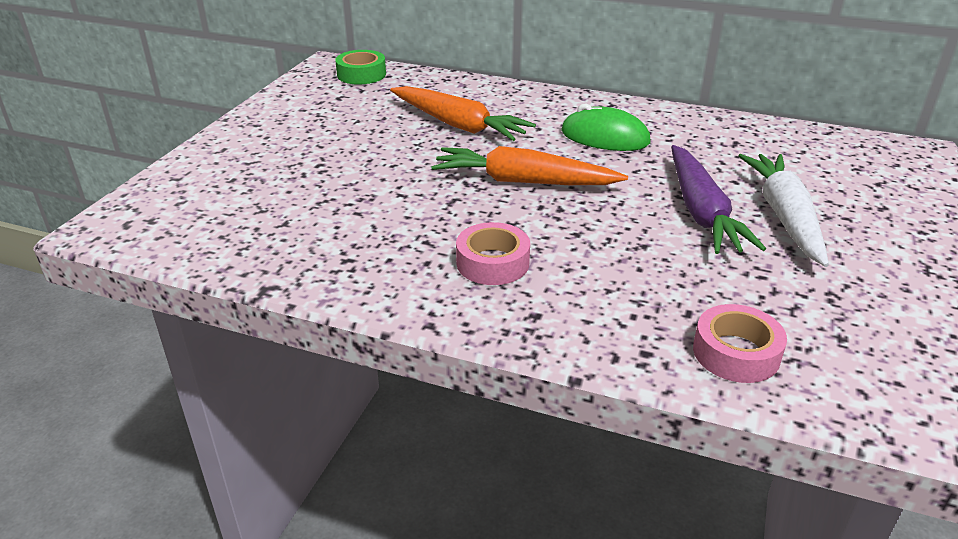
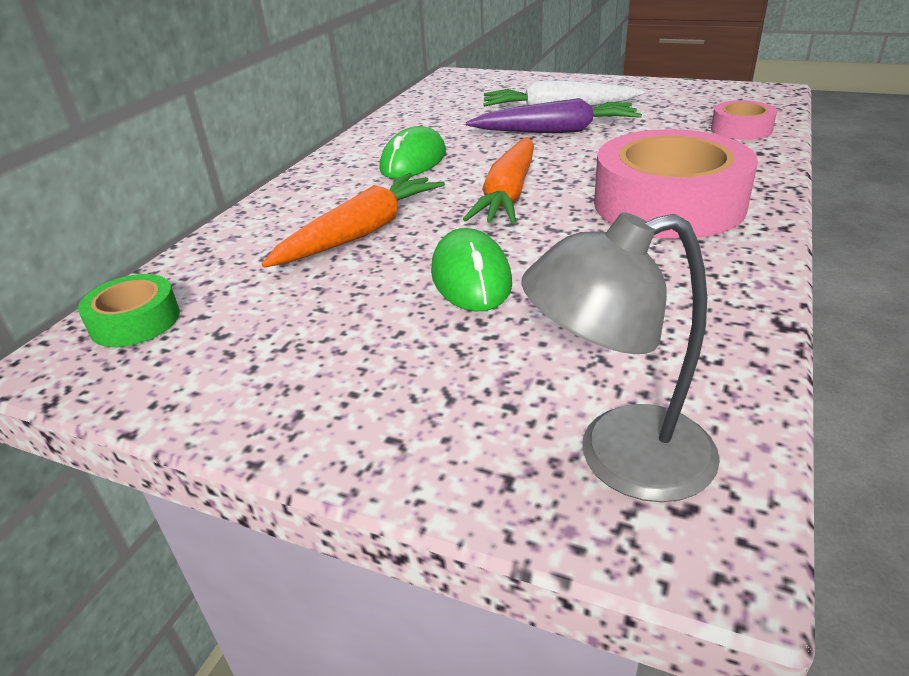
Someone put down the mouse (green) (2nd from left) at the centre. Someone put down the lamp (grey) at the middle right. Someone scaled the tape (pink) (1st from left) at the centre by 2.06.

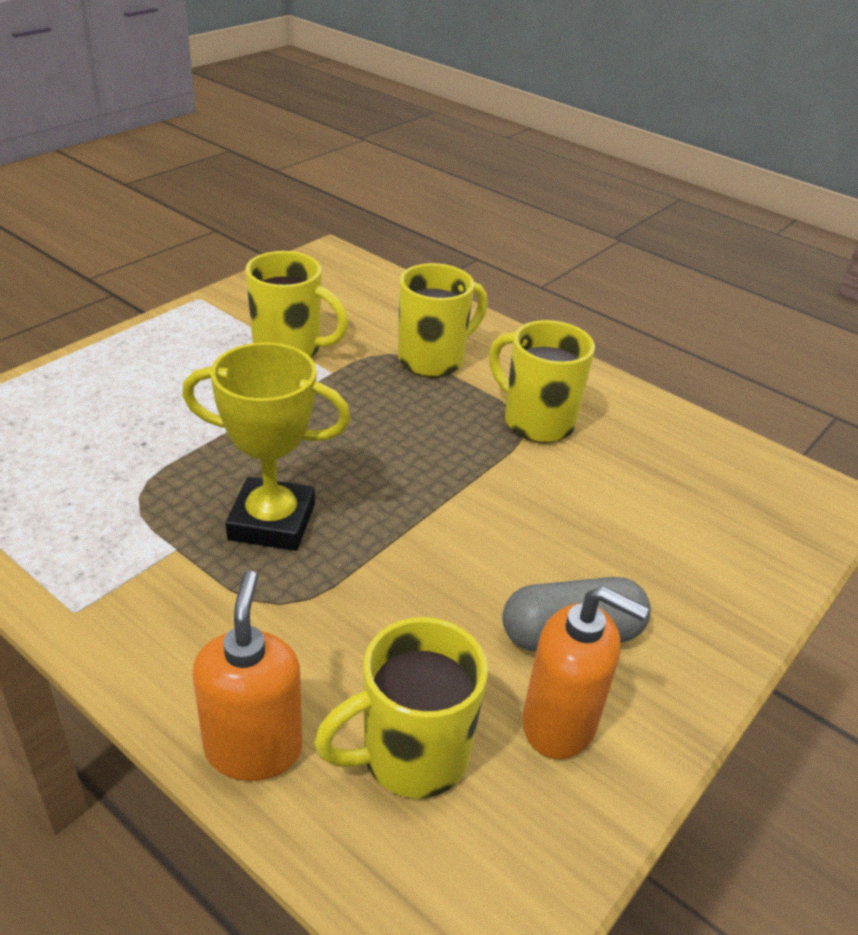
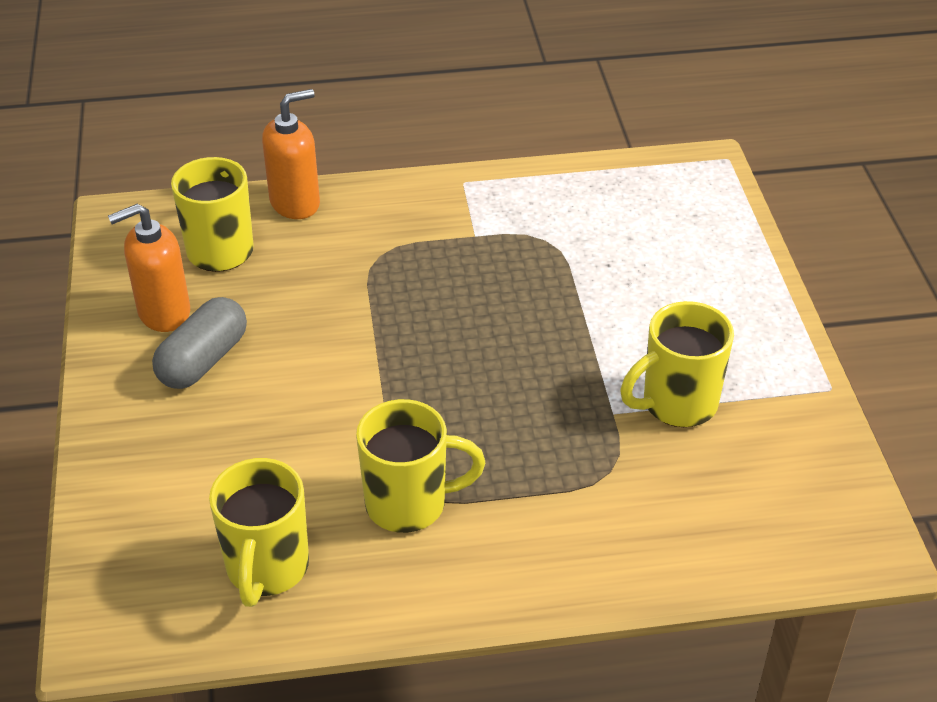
Someone took away the trophy (yellow) at the middle left. Someone carried the mug (yellow) (3rd from left in the first image) from the centre to the bottom left. Someone rotated the soap dispenser (orange) (1st from left in the first image) at the bottom left by 75 degrees counterclockwise.

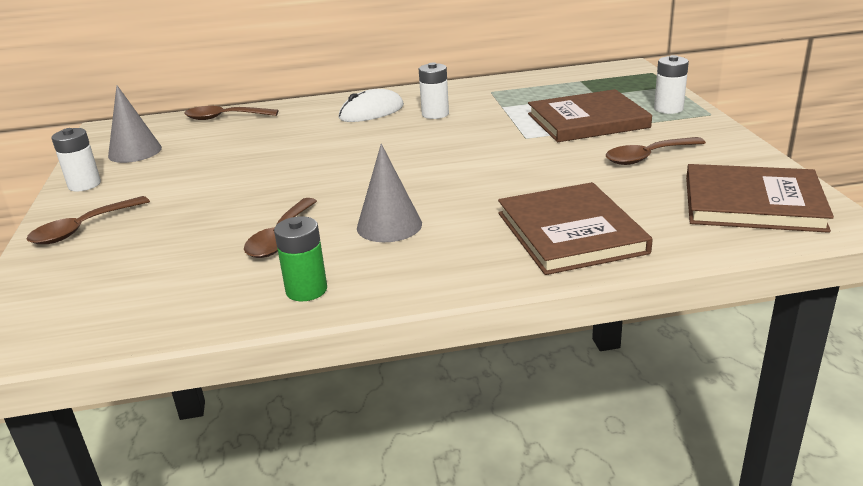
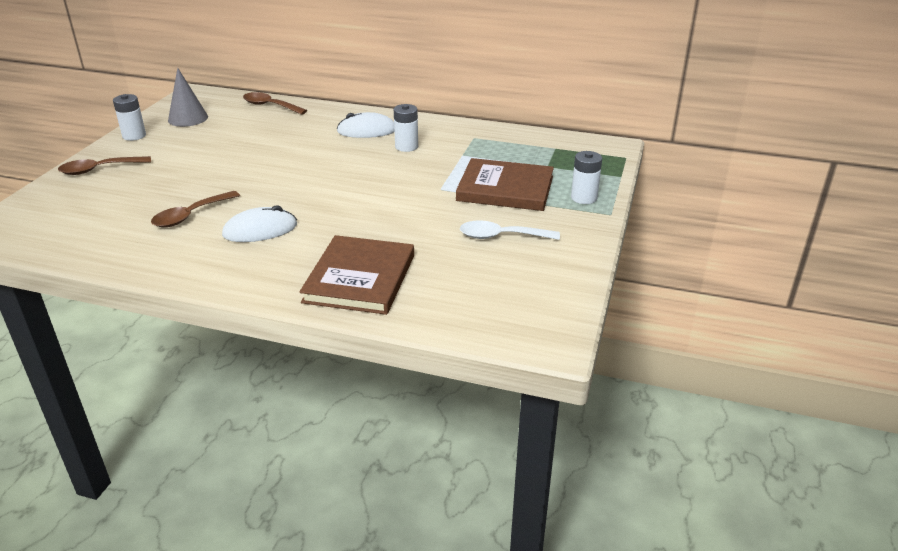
Someone took away the battery (green) at the centre. Someone took away the book (brown) (3rd from left) at the middle right. Someone swapped the cone (grey) (2nd from left) at the centre for the mouse (white) (1st from left) at the middle left. Someone repainted the spoon (brown) (4th from left) at the top right, which became the spoon (white) at the centre.

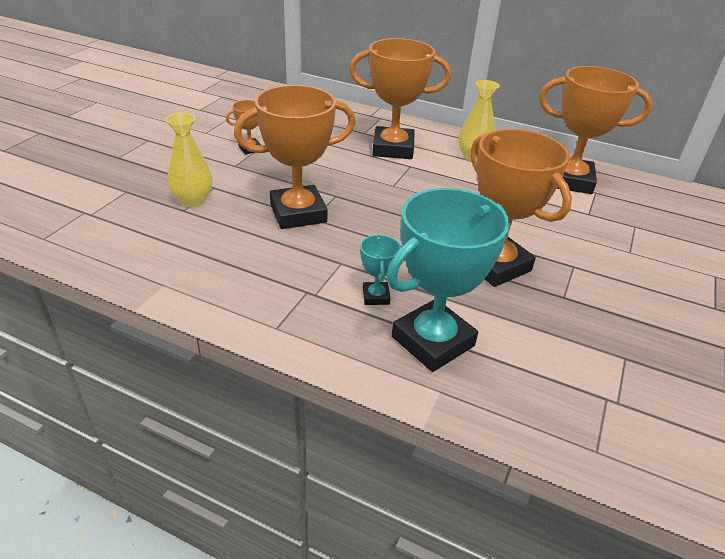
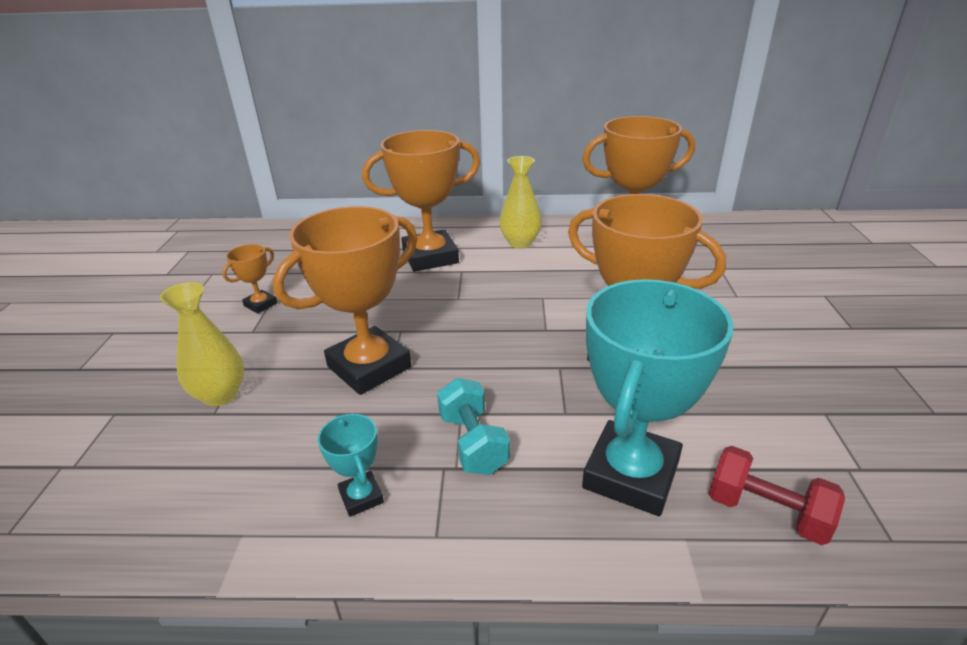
Someone put down the dumbbell (turquoise) at the centre. Someone put down the dumbbell (red) at the bottom right. Someone carried the trophy (turquoise) (1st from left) from the centre to the bottom centre.

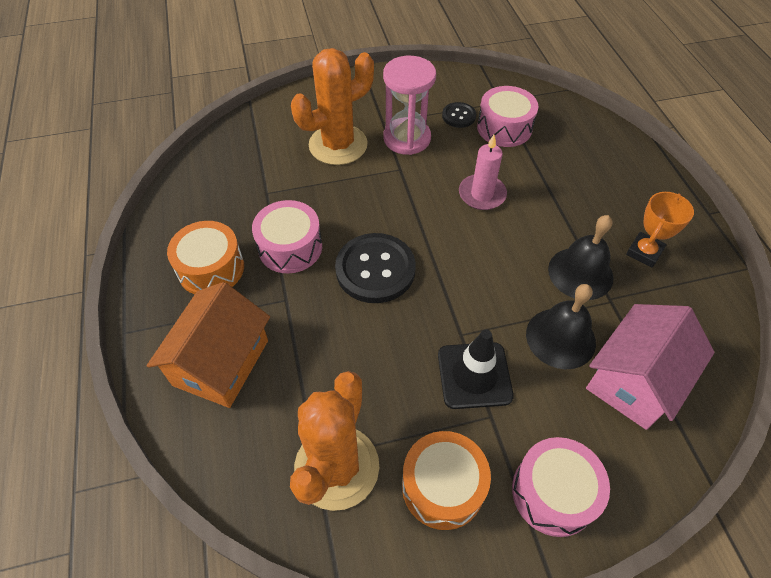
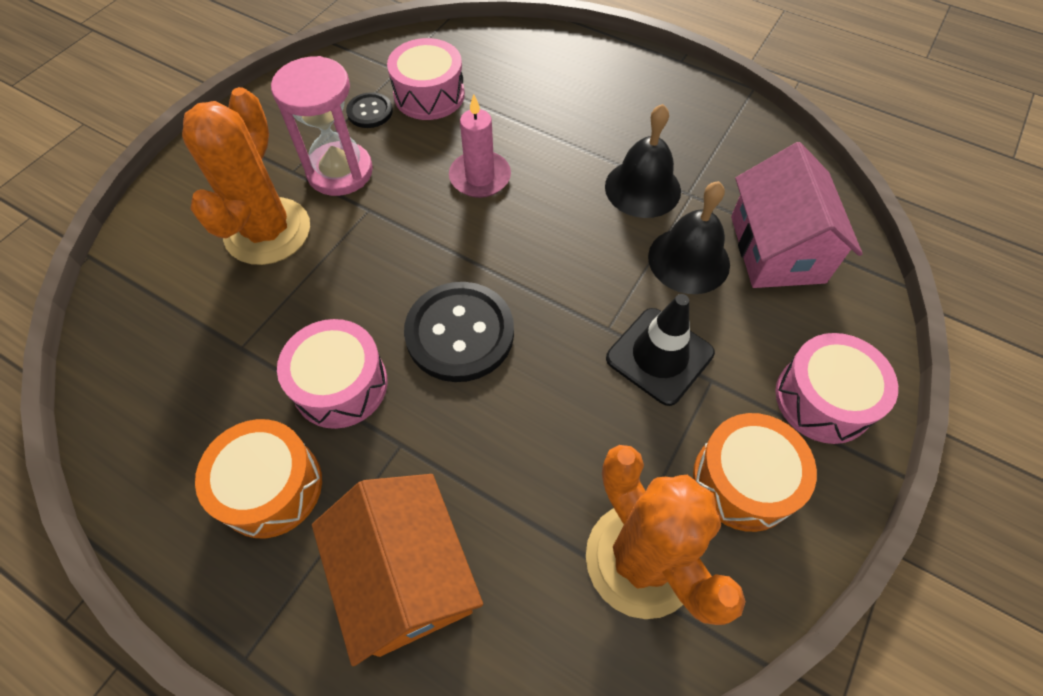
Someone took away the trophy (orange) at the middle right.

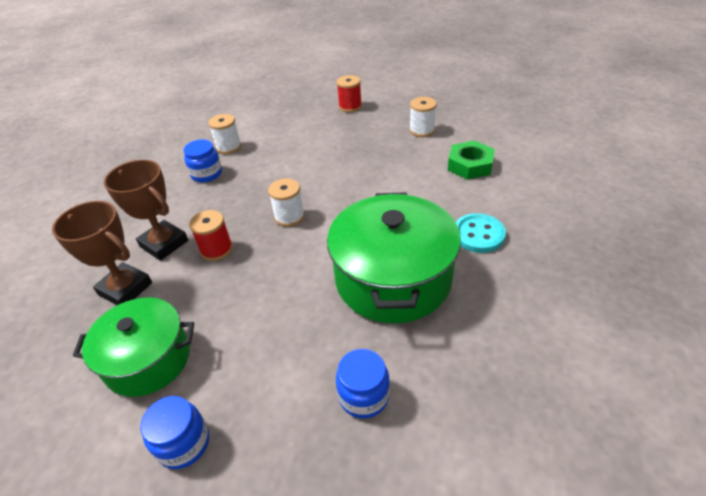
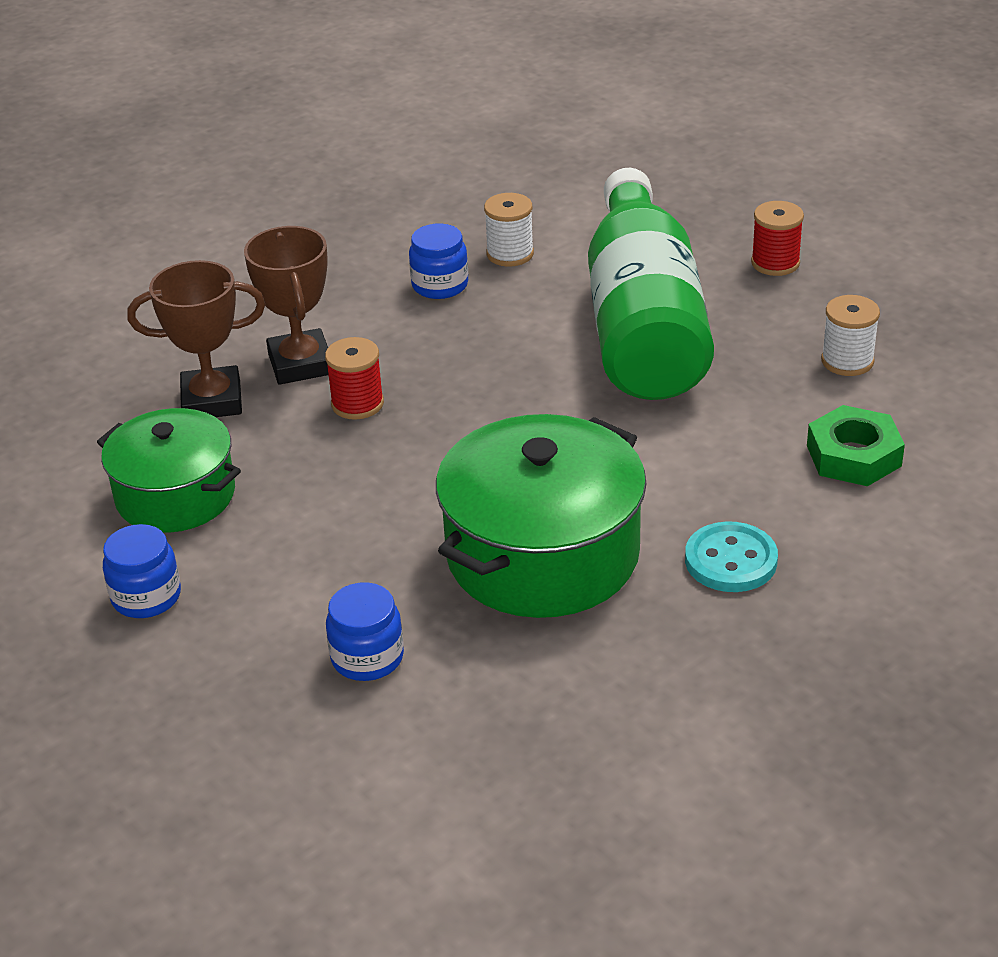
Someone took away the spool (white) (2nd from left) at the centre. Someone put down the bottle (green) at the top centre. Someone rotated the trophy (brown) (1st from left) at the middle left by 75 degrees counterclockwise.

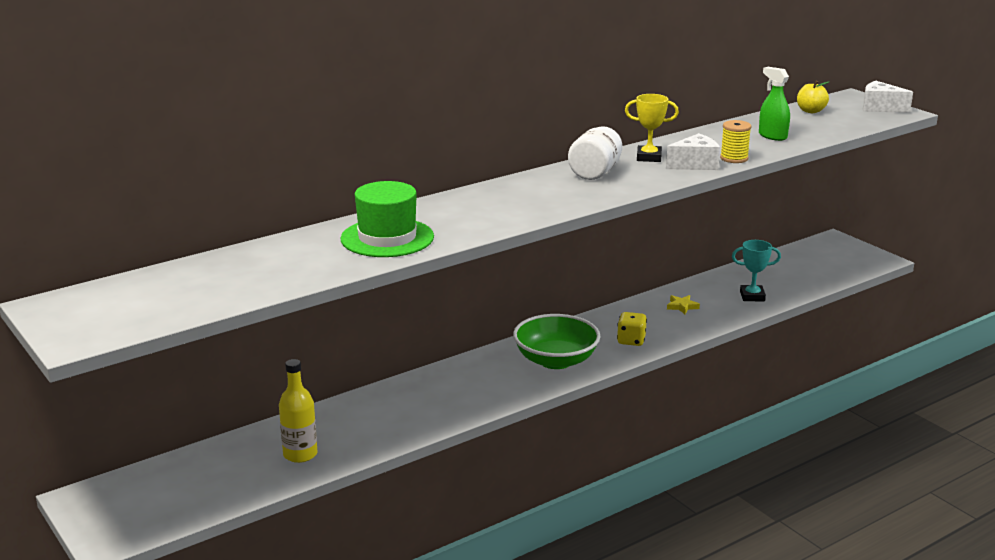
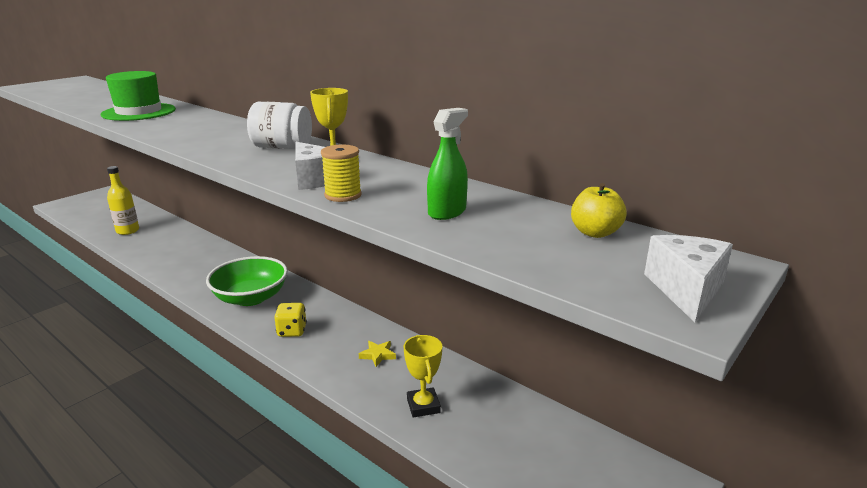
Someone repainted the trophy (turquoise) at the middle right, which became the trophy (yellow) (2nd from left) at the bottom centre.

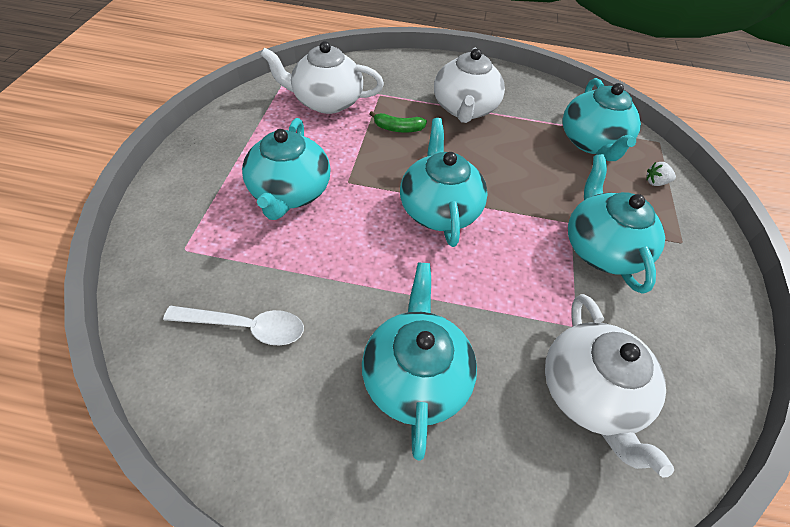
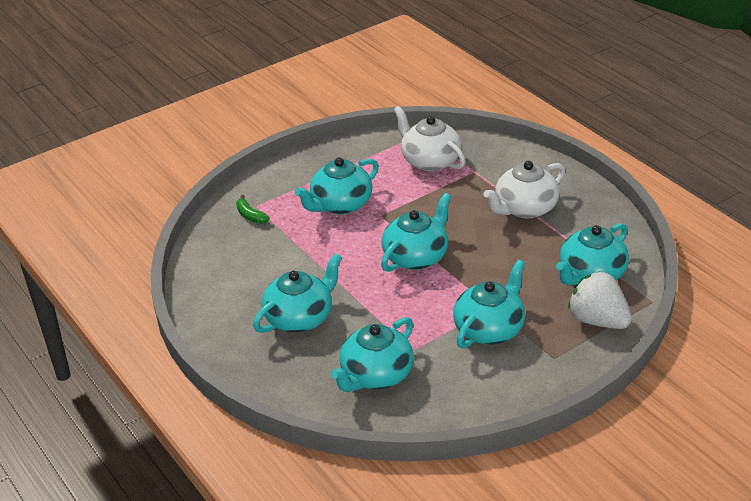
Someone took away the spoon (white) at the middle left. Someone carried the banana (green) from the top centre to the centre. Someone repainted the teapot (white) (3rd from left) at the bottom right, which became the teapot (turquoise) (3rd from left) at the bottom centre. Someone scaled the strawberry (white) at the top right by 2.49.

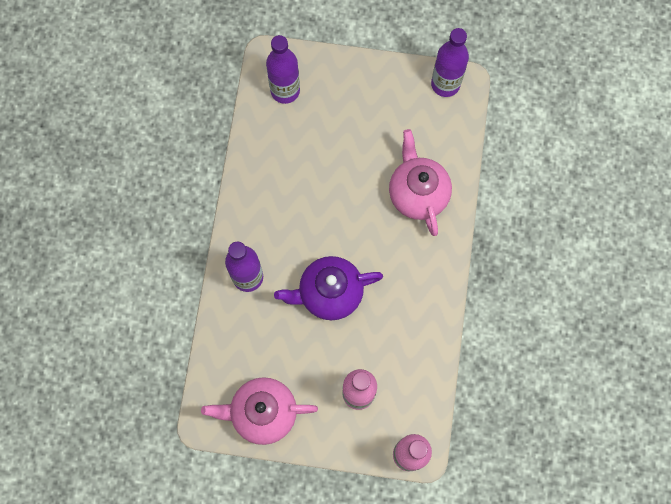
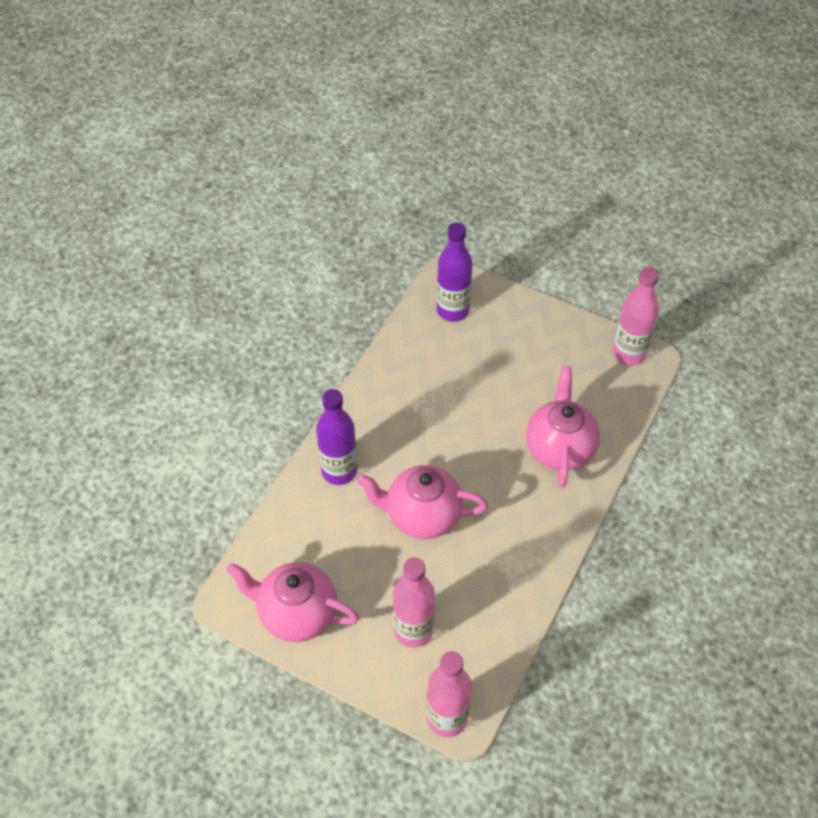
Someone repainted the teapot (purple) at the centre, which became the teapot (pink) (2nd from left) at the centre. Someone repainted the bottle (purple) (3rd from left) at the top right, which became the bottle (pink) (3rd from left) at the middle right.

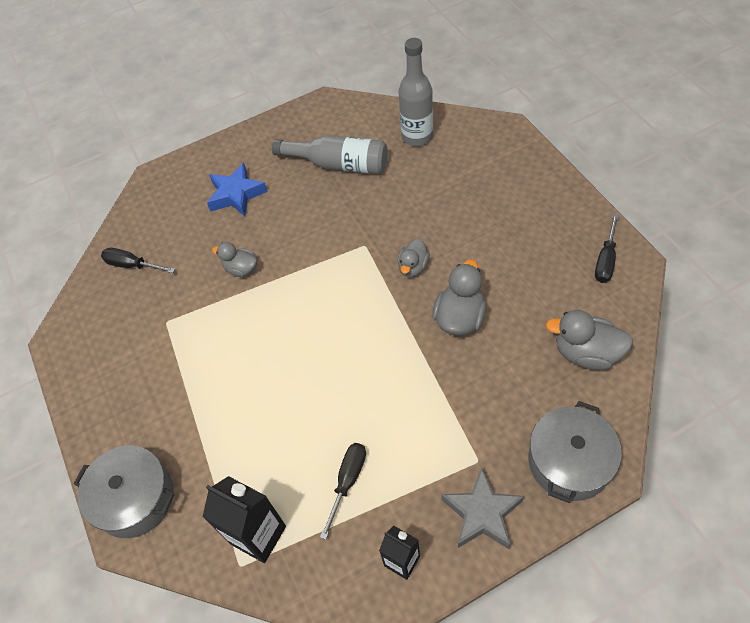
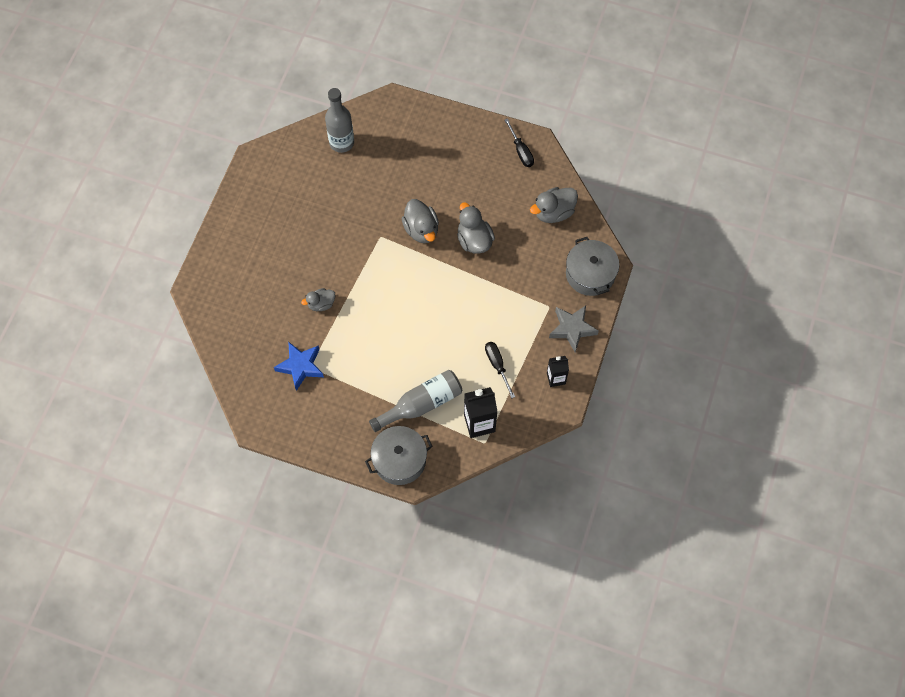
Someone took away the screwdriver (black) (1st from left) at the middle left. Someone carried the star (blue) from the top left to the middle left. Someone carried the bottle (grey) (1st from left in the first image) from the top centre to the centre. Someone scaled the duck (grey) (2nd from left) at the centre by 1.58.

